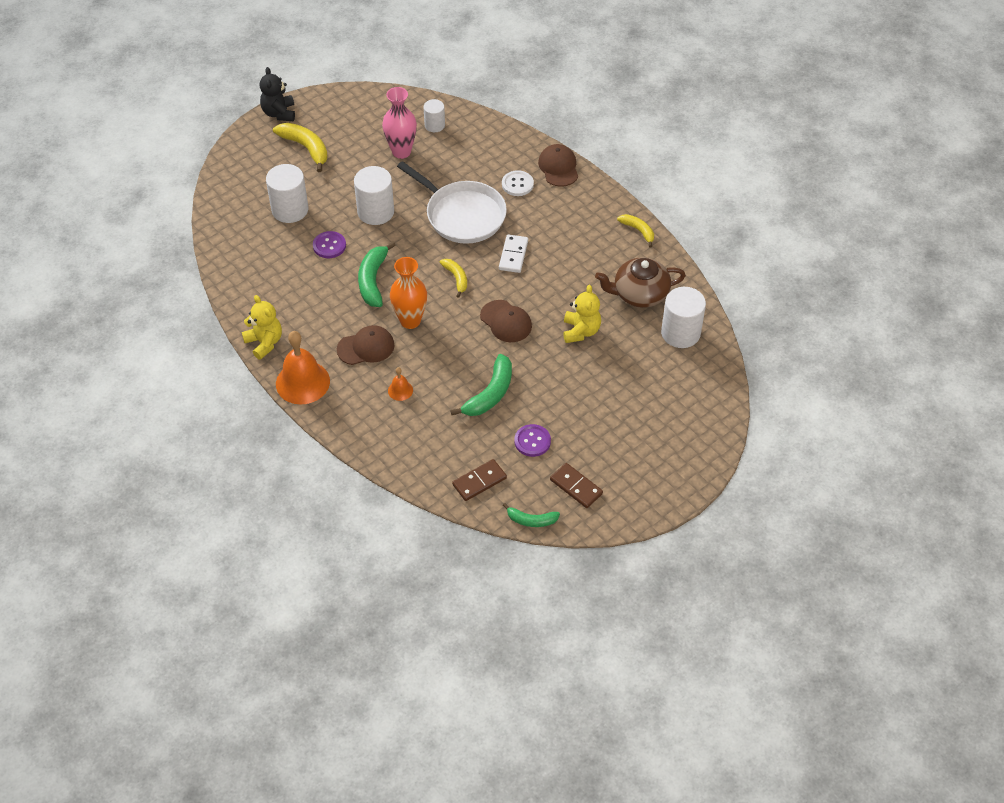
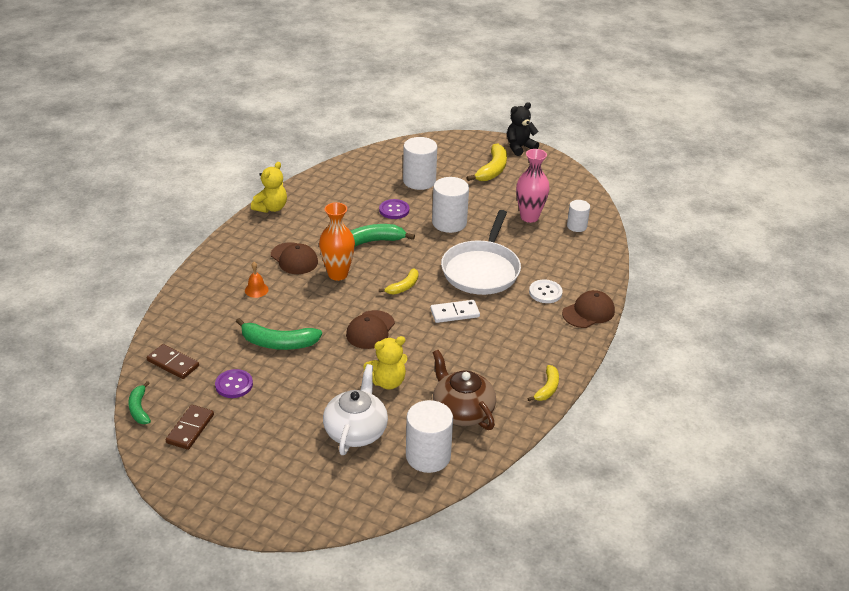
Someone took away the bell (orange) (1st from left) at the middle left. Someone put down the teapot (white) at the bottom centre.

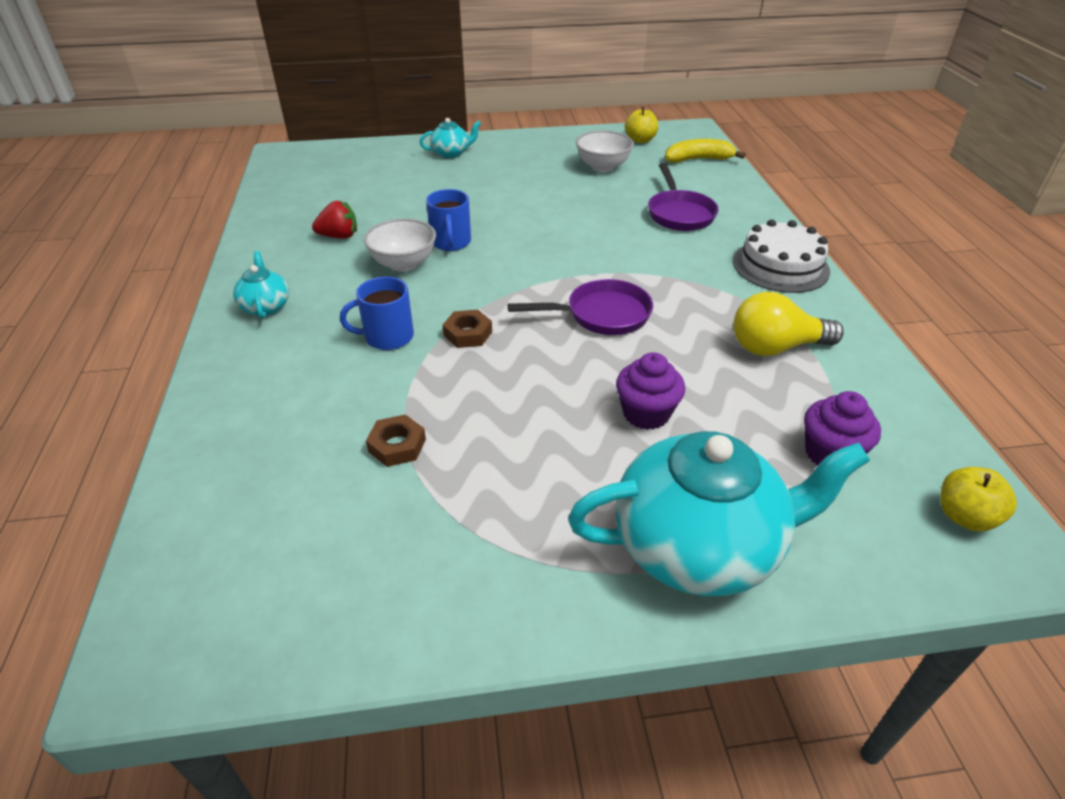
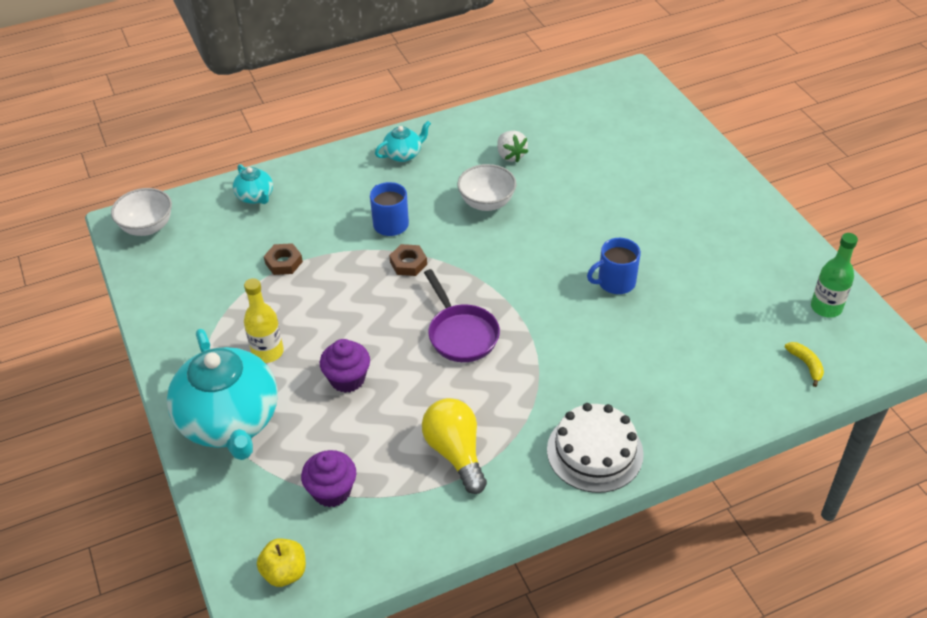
Someone took away the pan (purple) (2nd from left) at the top centre. Someone put down the bottle (yellow) at the middle left. Someone carried the teapot (turquoise) (2nd from left) from the top centre to the top left. Someone carried the mug (blue) (2nd from left) from the top centre to the centre. Someone carried the bowl (white) (2nd from left in the first image) from the top centre to the middle left. Someone swapped the apple (yellow) (1st from left) at the top centre for the bottle (green) at the middle right. Someone repainted the strawberry (red) at the top left, which became the strawberry (white) at the top centre. Someone scaled the banana (yellow) at the top centre by 0.60.

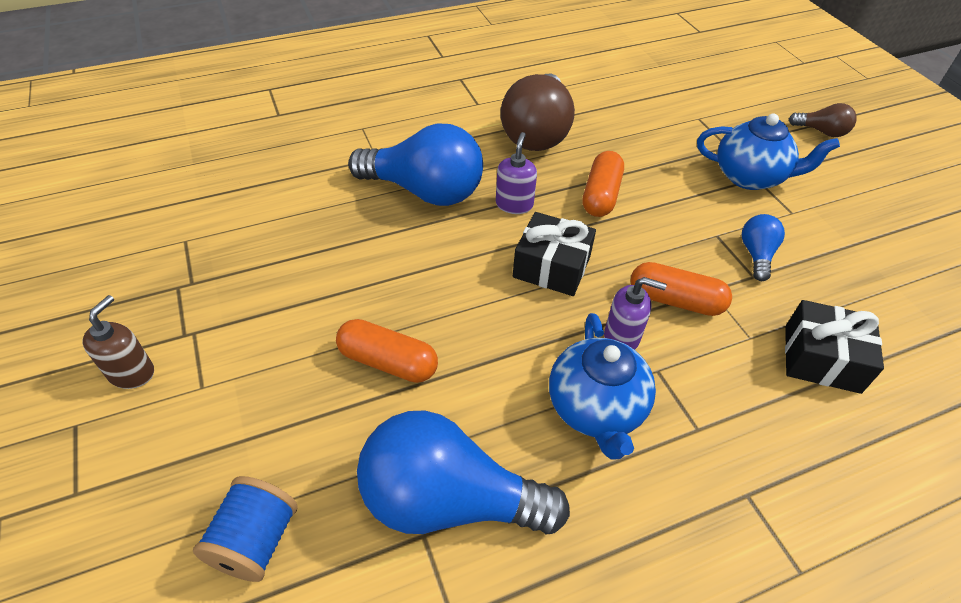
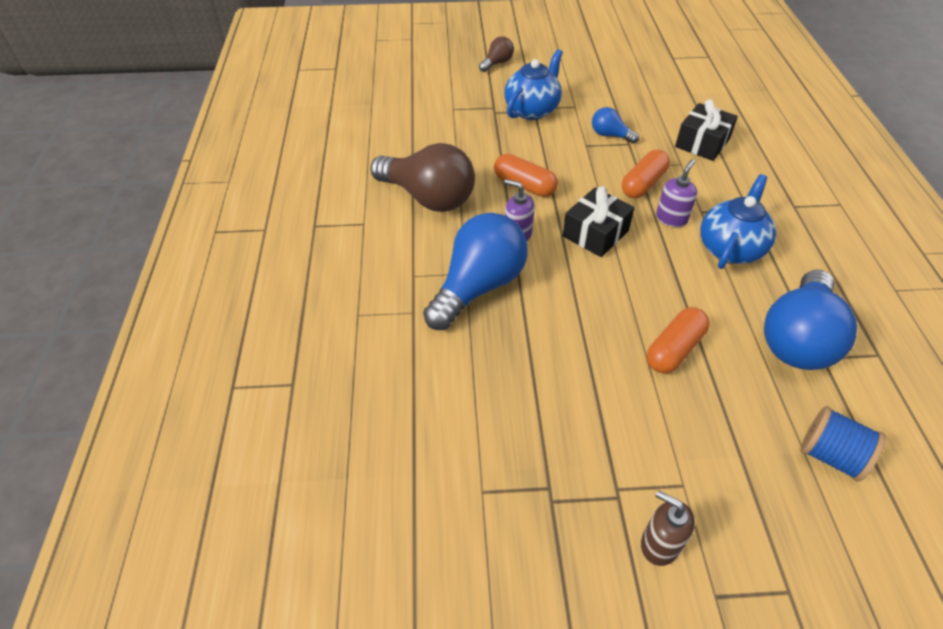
Someone rotated the teapot (blue) (1st from left in the first image) at the centre by 75 degrees counterclockwise.

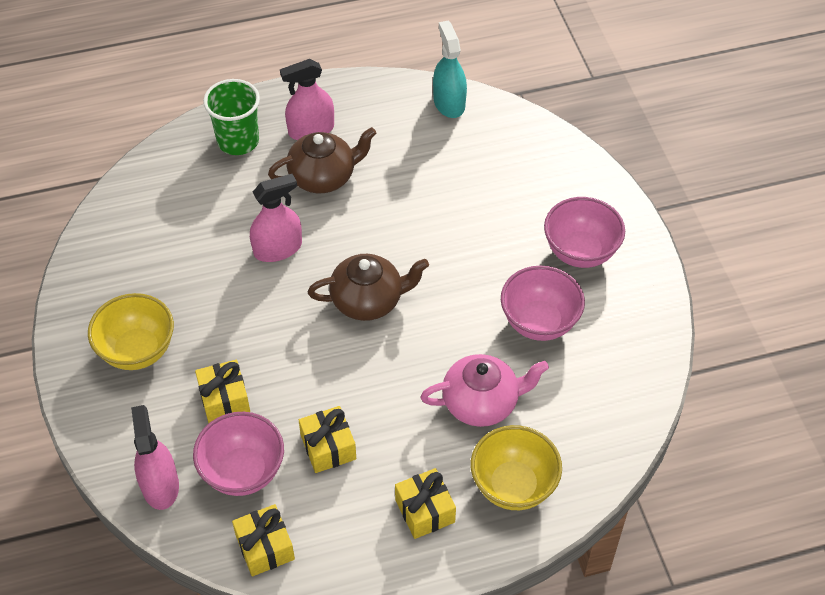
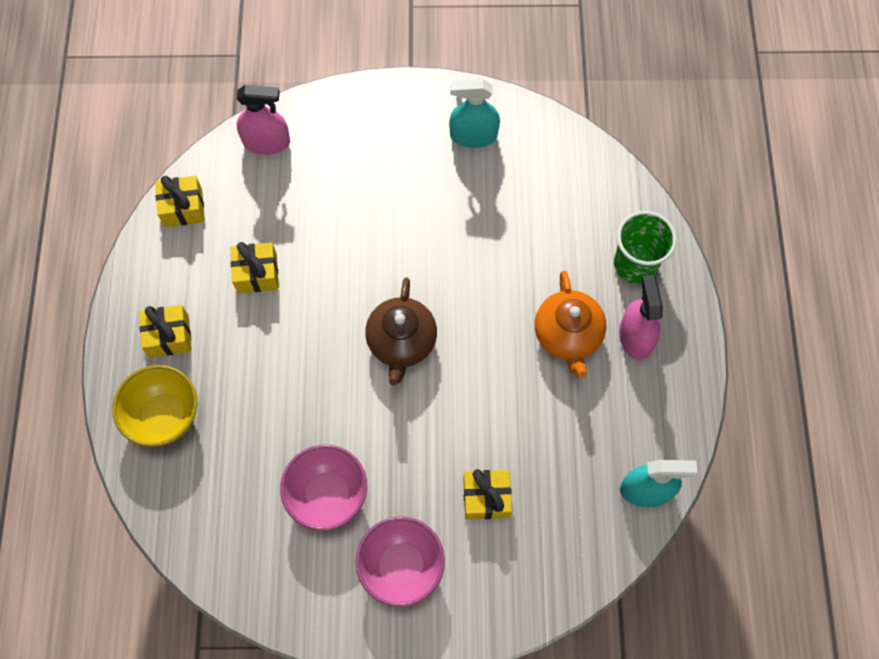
Someone took away the bowl (yellow) (1st from left) at the middle left. Someone took away the bowl (pink) (1st from left) at the bottom left. Someone took away the spray bottle (pink) (2nd from left) at the centre. Someone took away the teapot (pink) at the centre. Someone put down the spray bottle (turquoise) (1st from left) at the top centre. Someone carried the gift (yellow) (1st from left in the first image) from the middle left to the bottom centre. Someone repainted the teapot (brown) (1st from left) at the top centre, which became the teapot (orange) at the centre.

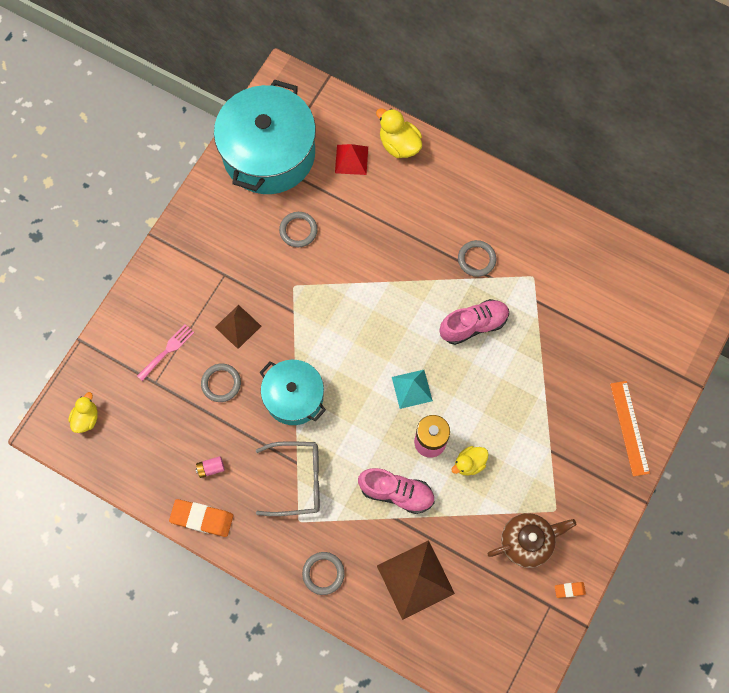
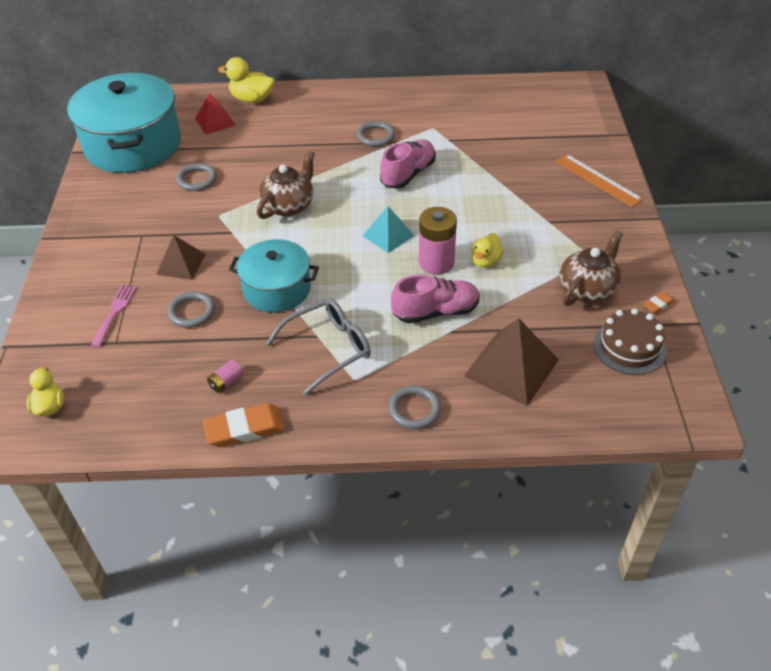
Someone put down the teapot (brown) (1st from left) at the top centre. Someone put down the cake (brown) at the middle right.

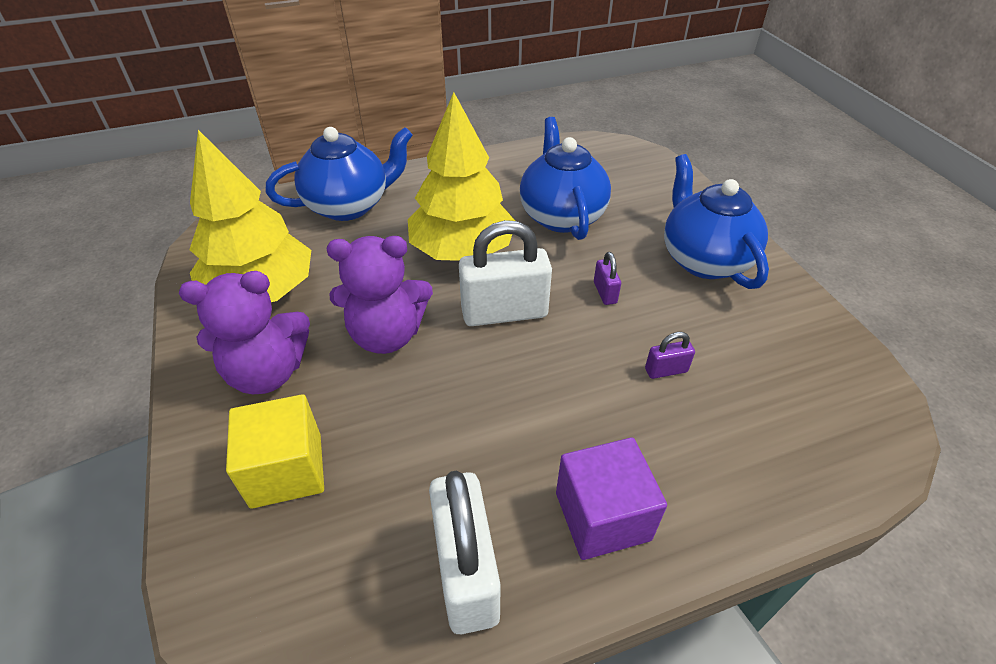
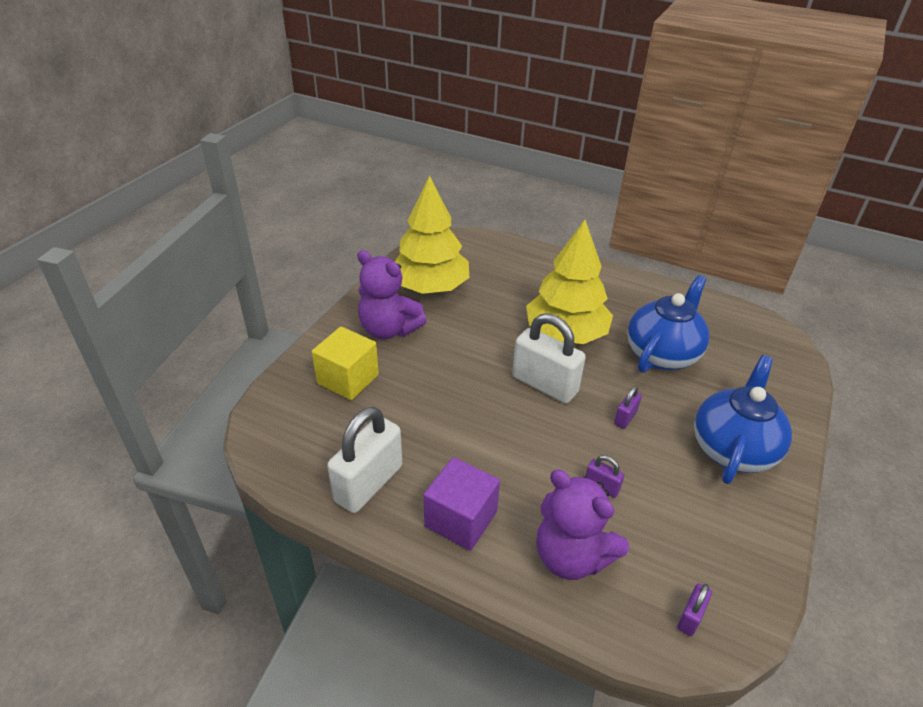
Someone took away the teapot (blue) (1st from left) at the top centre. Someone put down the padlock (purple) (3rd from left) at the bottom right. Someone carried the teddy bear (purple) (2nd from left) from the centre to the bottom centre.

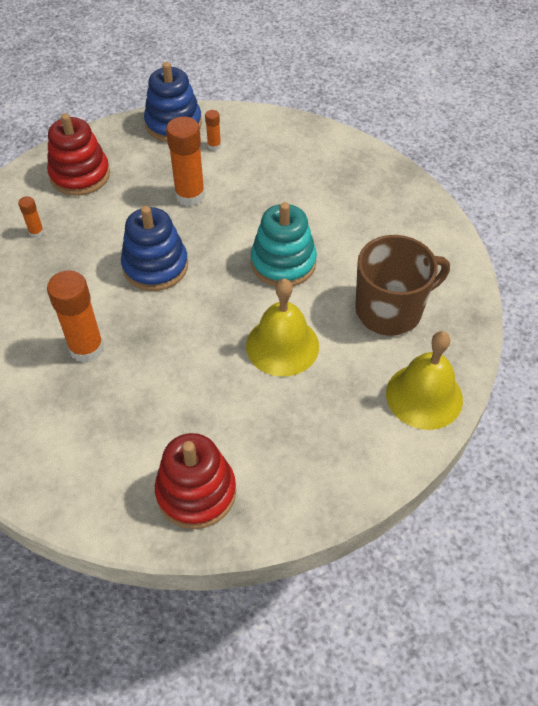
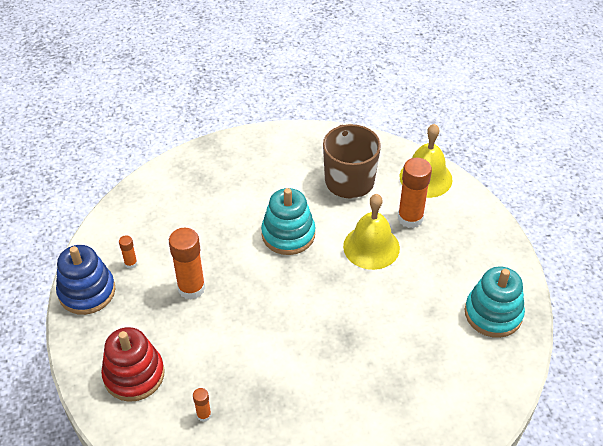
Someone took away the stacking toy (blue) (1st from left) at the middle left. Someone carried the glue stick (orange) (2nd from left in the first image) from the middle left to the middle right. Someone repainted the stacking toy (red) (2nd from left) at the bottom centre, which became the stacking toy (turquoise) (2nd from left) at the bottom right.

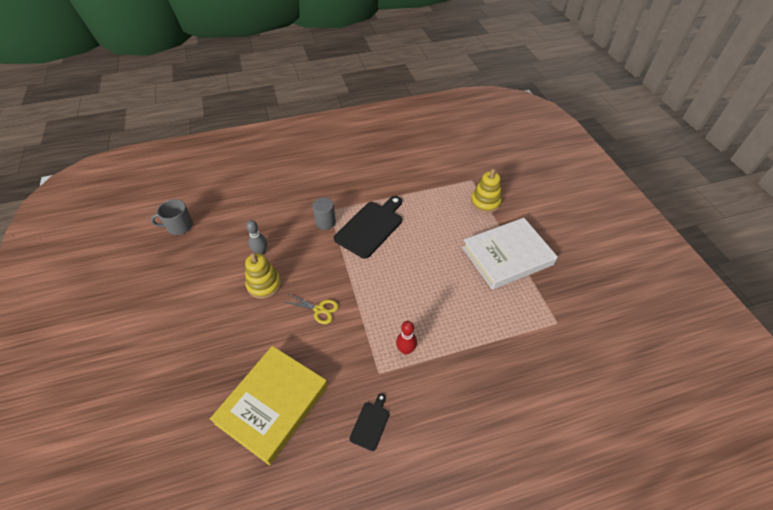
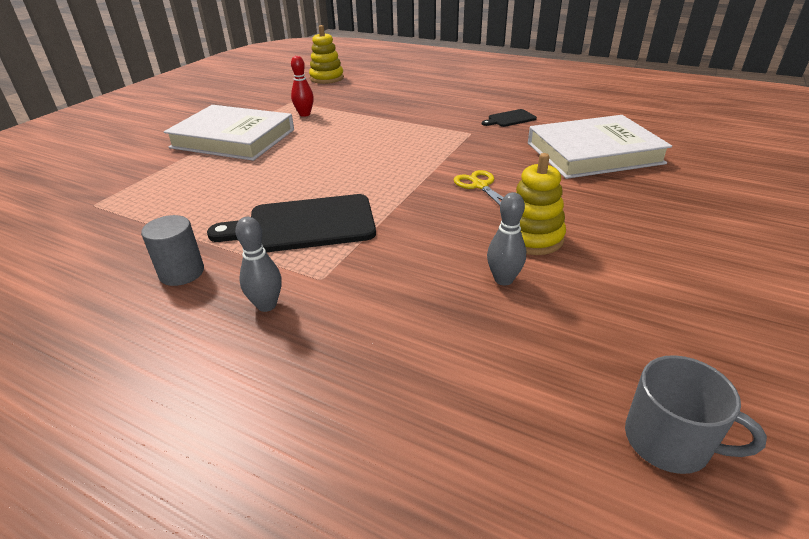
Someone put down the bowling pin (grey) (1st from left) at the middle left. Someone carried the cylinder (grey) from the centre to the middle left. Someone carried the bowling pin (red) from the centre to the top centre. Someone carried the stacking toy (yellow) (2nd from left in the first image) from the centre to the top centre. Someone repainted the book (yellow) at the bottom centre, which became the book (white) (2nd from left) at the top right.

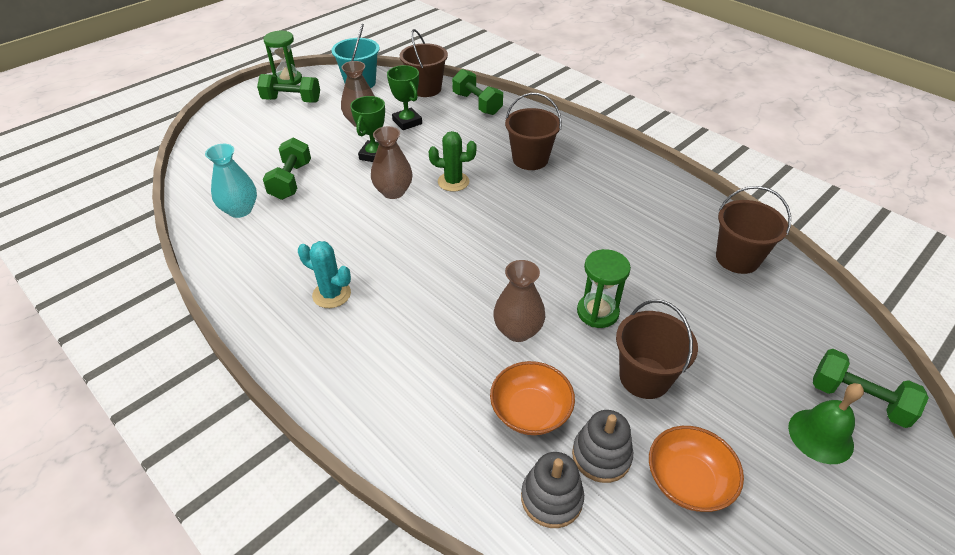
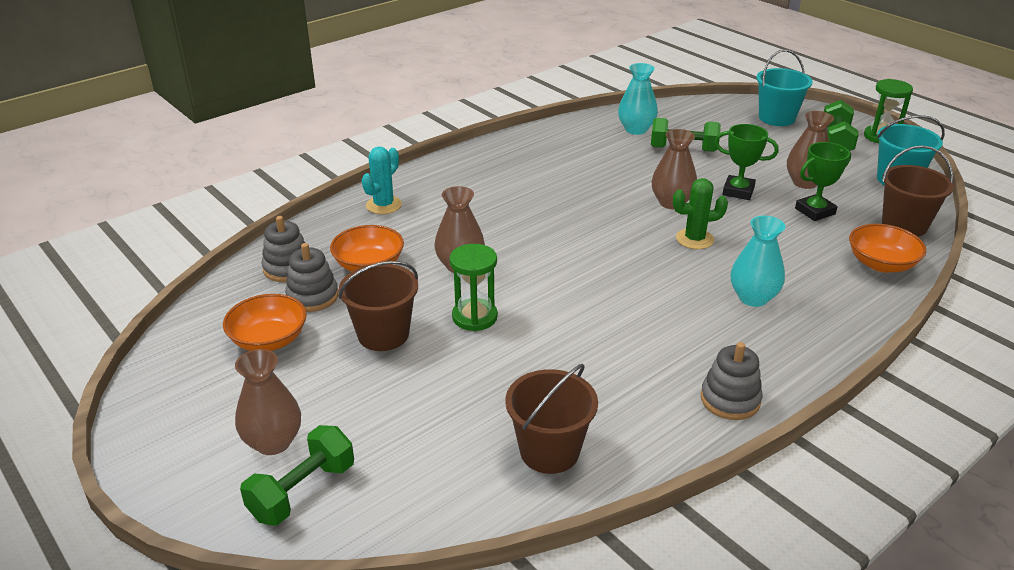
Someone put down the stacking toy (grey) (3rd from left) at the bottom right. Someone put down the bucket (turquoise) (1st from left) at the top right. Someone carried the cactus (turquoise) from the centre to the top centre. Someone swapped the dumbbell (green) (3rd from left) at the top centre for the bowl (orange) (3rd from left) at the middle right. Someone swapped the bucket (brown) (2nd from left) at the top centre for the vase (turquoise) (2nd from left) at the middle right. Someone swapped the bell (green) at the bottom right for the vase (brown) (1st from left) at the bottom left. Someone rotated the cactus (green) at the top centre by 75 degrees clockwise.

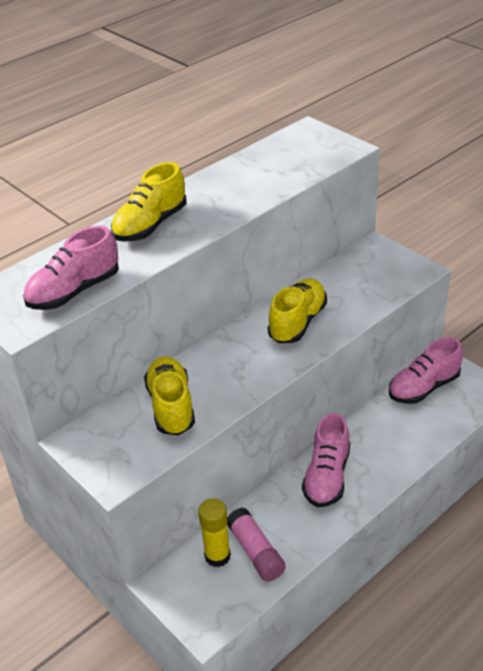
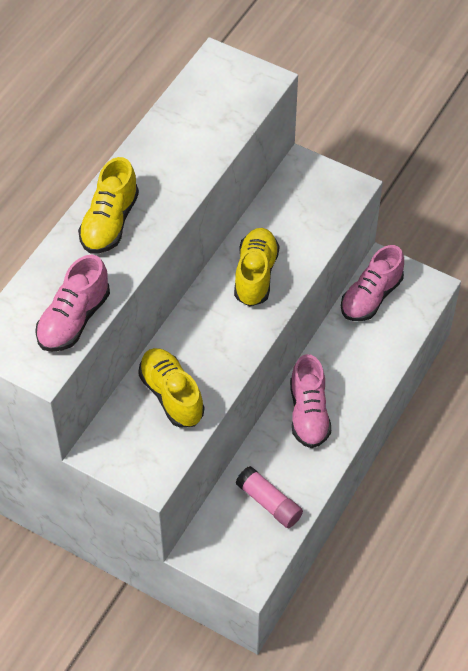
Someone took away the glue stick (yellow) at the bottom centre.

